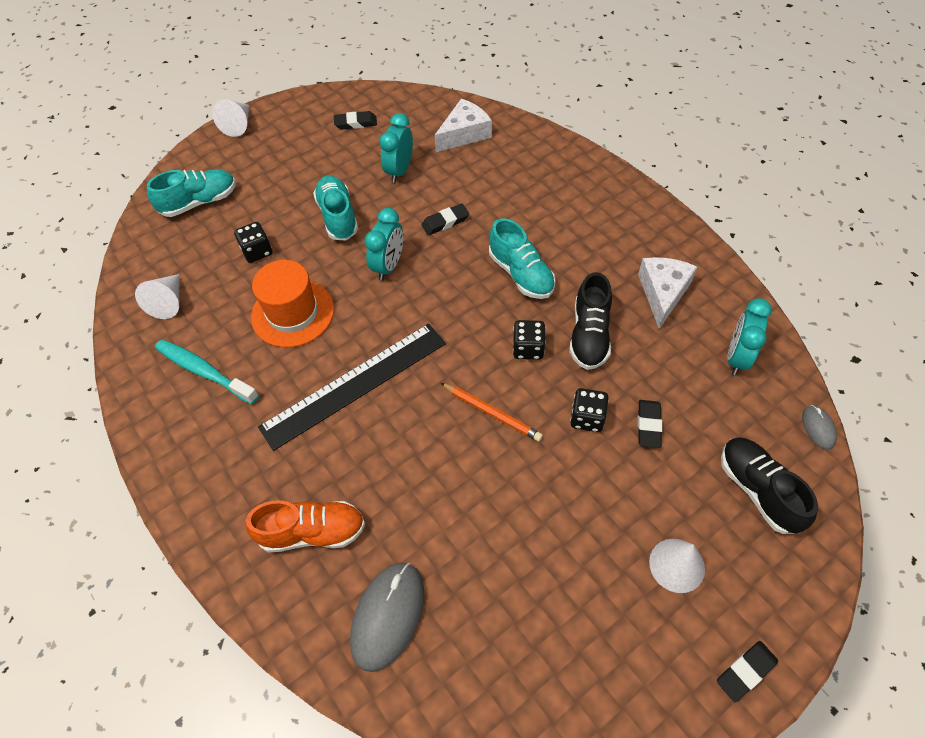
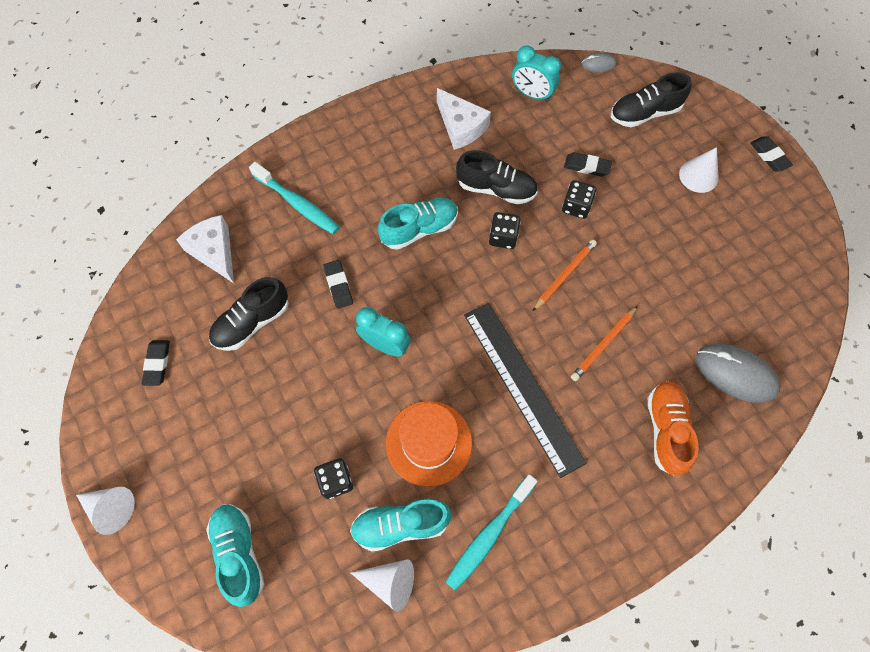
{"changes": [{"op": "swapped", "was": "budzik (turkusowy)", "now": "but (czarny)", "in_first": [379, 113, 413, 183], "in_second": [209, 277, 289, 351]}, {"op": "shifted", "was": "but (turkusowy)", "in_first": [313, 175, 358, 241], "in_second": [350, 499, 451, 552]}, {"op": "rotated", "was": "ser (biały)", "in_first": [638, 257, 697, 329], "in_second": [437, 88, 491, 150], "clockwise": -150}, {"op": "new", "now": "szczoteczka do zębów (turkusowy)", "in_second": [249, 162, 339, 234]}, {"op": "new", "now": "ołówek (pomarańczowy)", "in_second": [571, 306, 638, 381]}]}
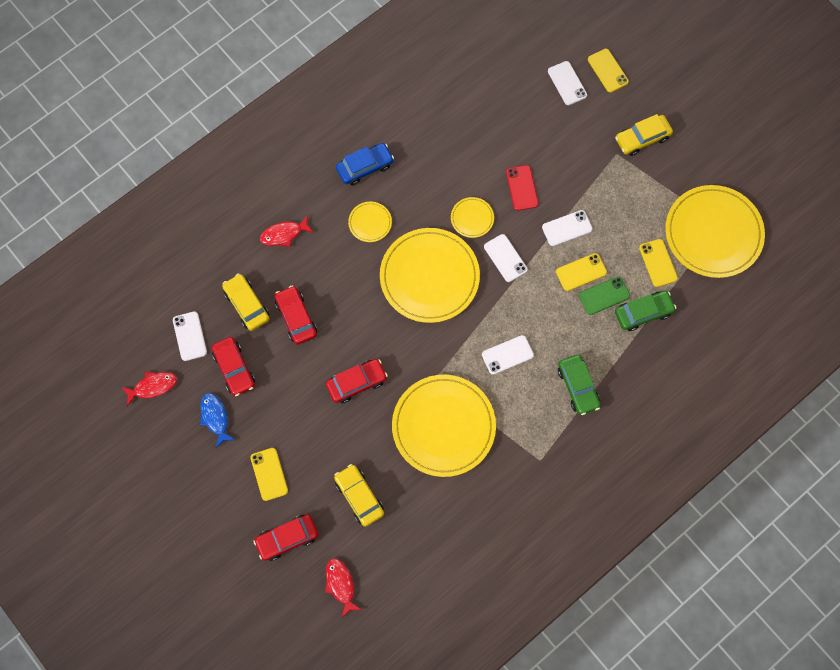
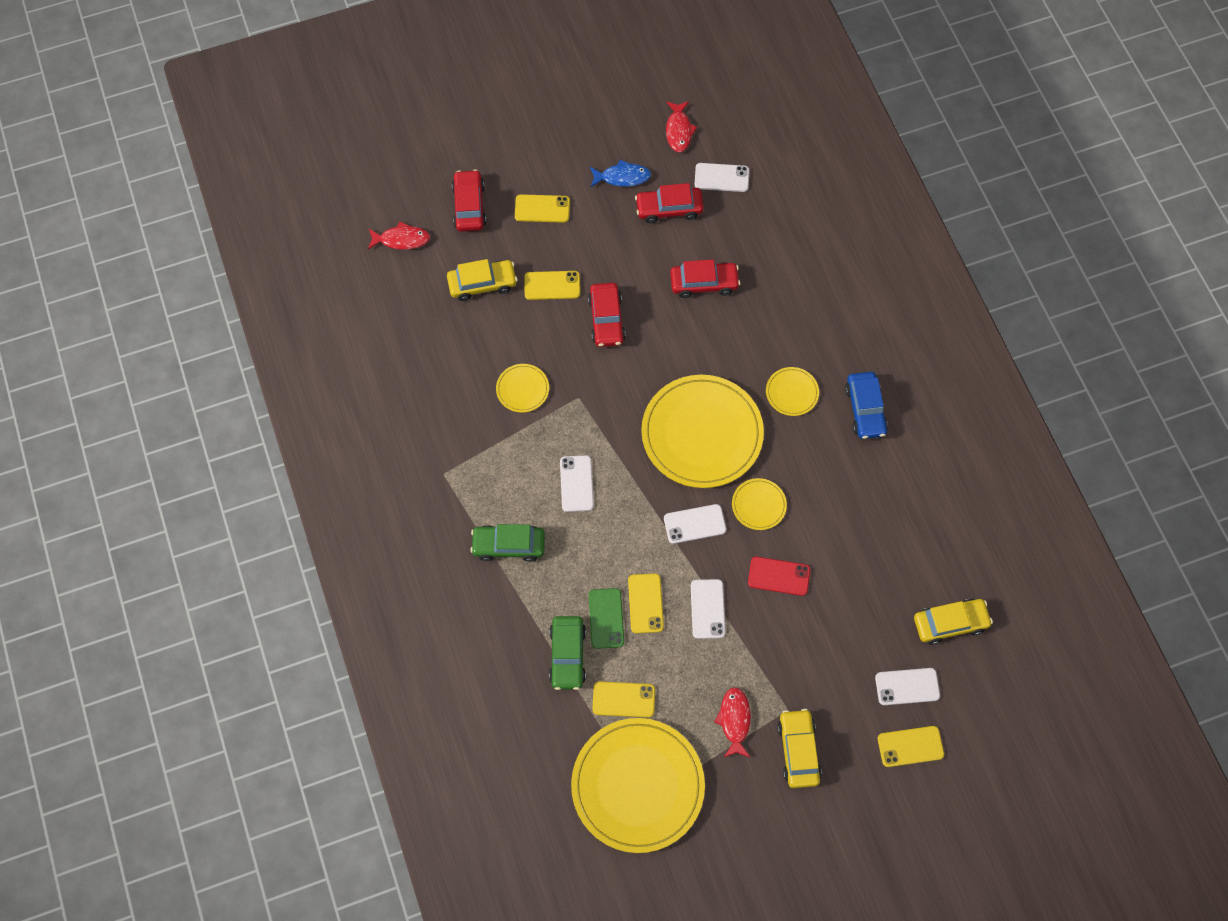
{"changes": [{"op": "shifted", "was": "ryba (czerwony)", "in_first": [260, 215, 314, 247], "in_second": [714, 687, 751, 758]}, {"op": "shifted", "was": "samochód (żółty)", "in_first": [222, 274, 270, 331], "in_second": [914, 599, 993, 645]}, {"op": "scaled", "was": "talerz (żółty)", "in_first": [392, 375, 496, 477], "in_second": [496, 364, 549, 412], "ratio": 0.44}, {"op": "new", "now": "telefon (żółty)", "in_second": [524, 271, 580, 300]}]}
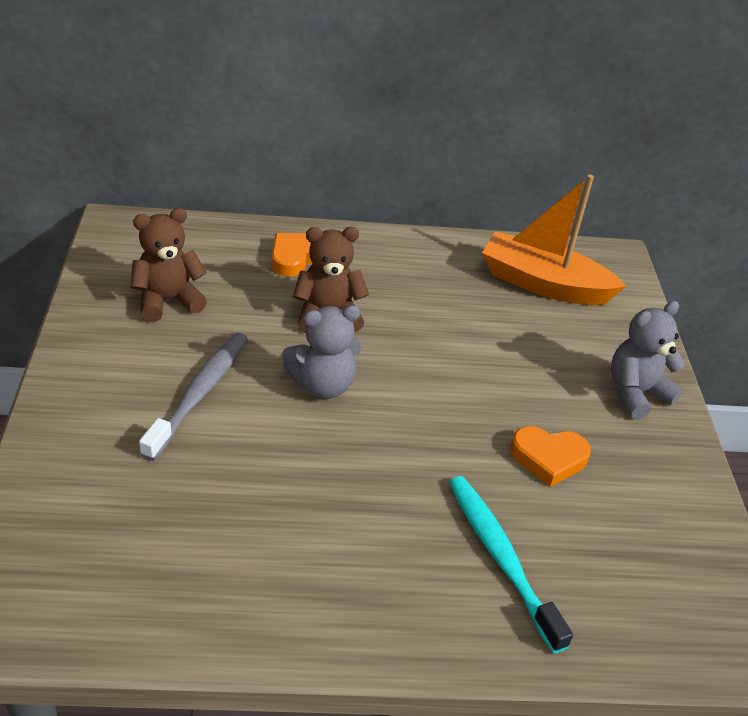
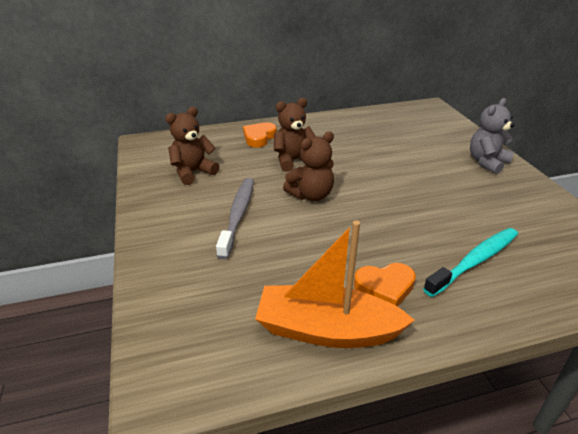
{"changes": [{"op": "shifted", "was": "łódka (pomarańczowy)", "in_first": [482, 175, 626, 305], "in_second": [255, 220, 415, 348]}, {"op": "repainted", "was": "miś (szary)", "now": "miś (brązowy)", "in_first": [282, 305, 362, 399], "in_second": [283, 132, 334, 201]}, {"op": "shifted", "was": "serce (pomarańczowy)", "in_first": [510, 426, 591, 487], "in_second": [354, 263, 416, 307]}, {"op": "rotated", "was": "szczoteczka do zębów (turkusowy)", "in_first": [449, 476, 573, 653], "in_second": [423, 228, 518, 297], "clockwise": 90}]}
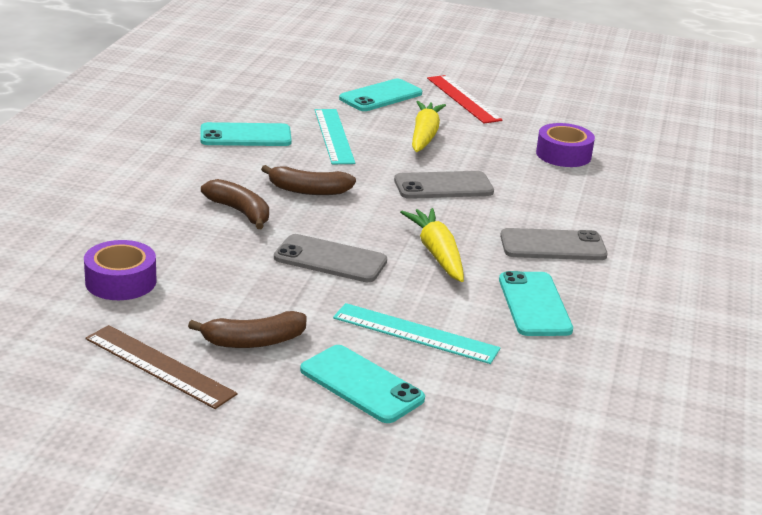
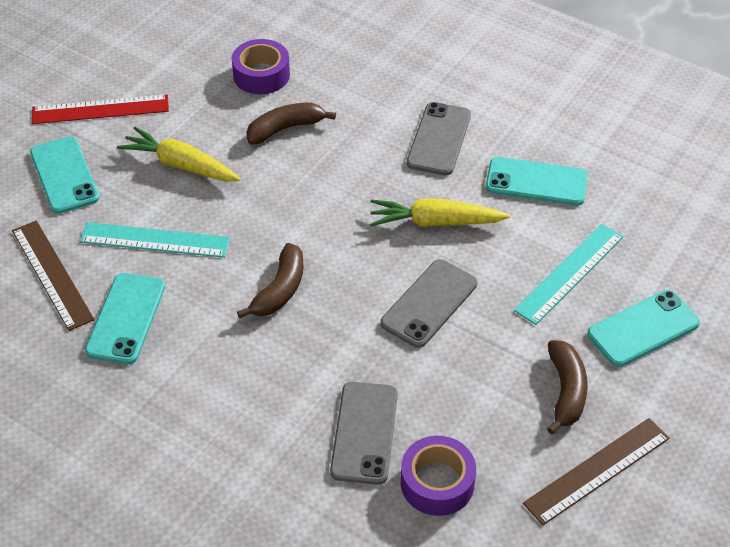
{"changes": [{"op": "shifted", "was": "telefon (szary)", "in_first": [394, 171, 494, 199], "in_second": [330, 382, 398, 485]}, {"op": "shifted", "was": "banan (brązowy)", "in_first": [201, 179, 269, 229], "in_second": [246, 102, 336, 145]}, {"op": "new", "now": "linijka (brązowy)", "in_second": [12, 220, 94, 331]}]}
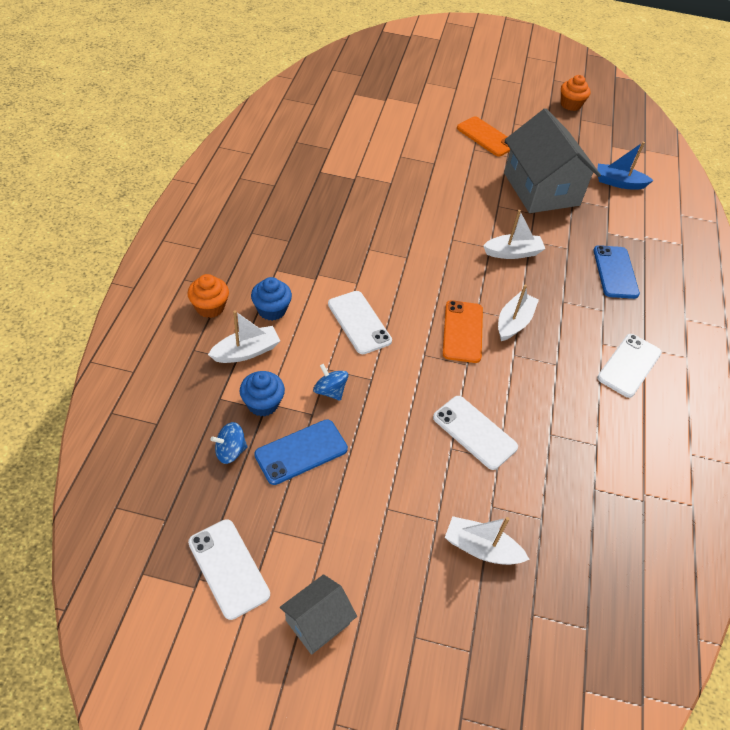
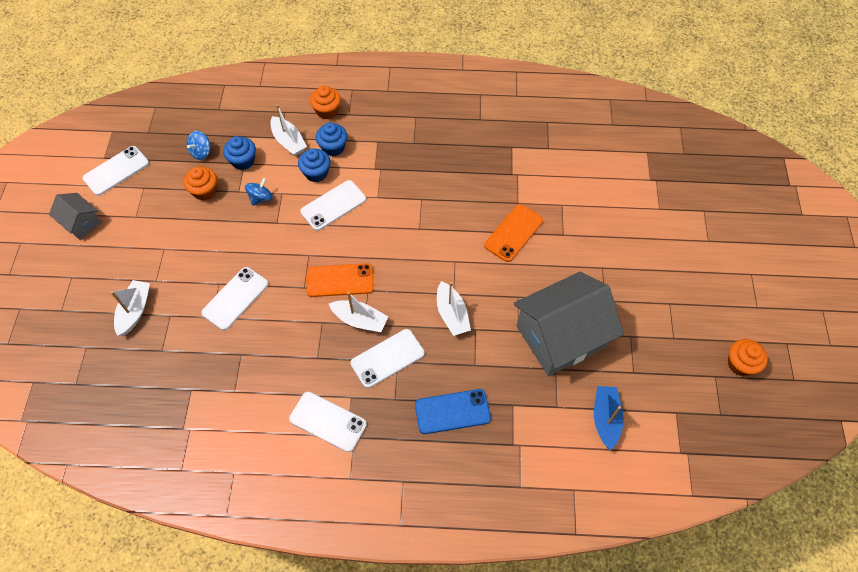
{"changes": [{"op": "shifted", "was": "telefon (pomarańczowy)", "in_first": [457, 116, 510, 157], "in_second": [484, 204, 543, 262]}, {"op": "swapped", "was": "telefon (niebieski)", "now": "muffinka (pomarańczowy)", "in_first": [254, 419, 348, 485], "in_second": [184, 167, 217, 200]}, {"op": "rotated", "was": "bączek (niebieski)", "in_first": [211, 422, 248, 464], "in_second": [187, 131, 210, 160], "clockwise": -120}, {"op": "new", "now": "muffinka (niebieski)", "in_second": [298, 148, 330, 182]}, {"op": "new", "now": "telefon (biały)", "in_second": [351, 329, 424, 388]}]}
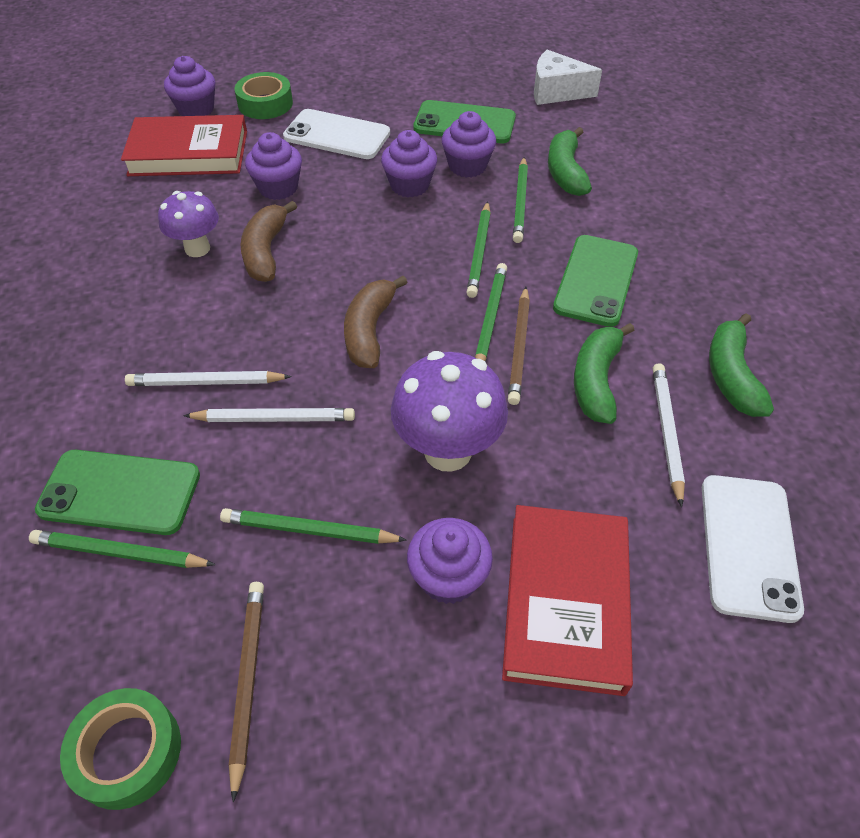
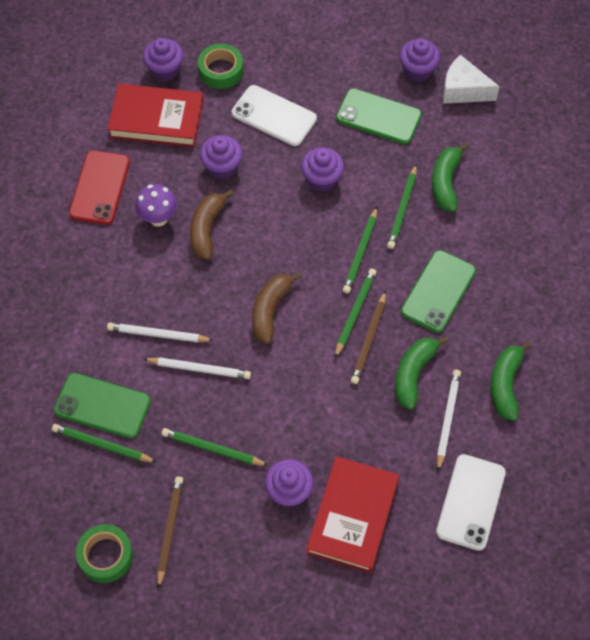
{"changes": [{"op": "shifted", "was": "muffinka (fioletowy)", "in_first": [442, 111, 496, 178], "in_second": [399, 38, 440, 82]}, {"op": "gone", "was": "grzyb (fioletowy)", "in_first": [391, 351, 508, 472]}, {"op": "new", "now": "telefon (czerwony)", "in_second": [69, 150, 130, 225]}]}
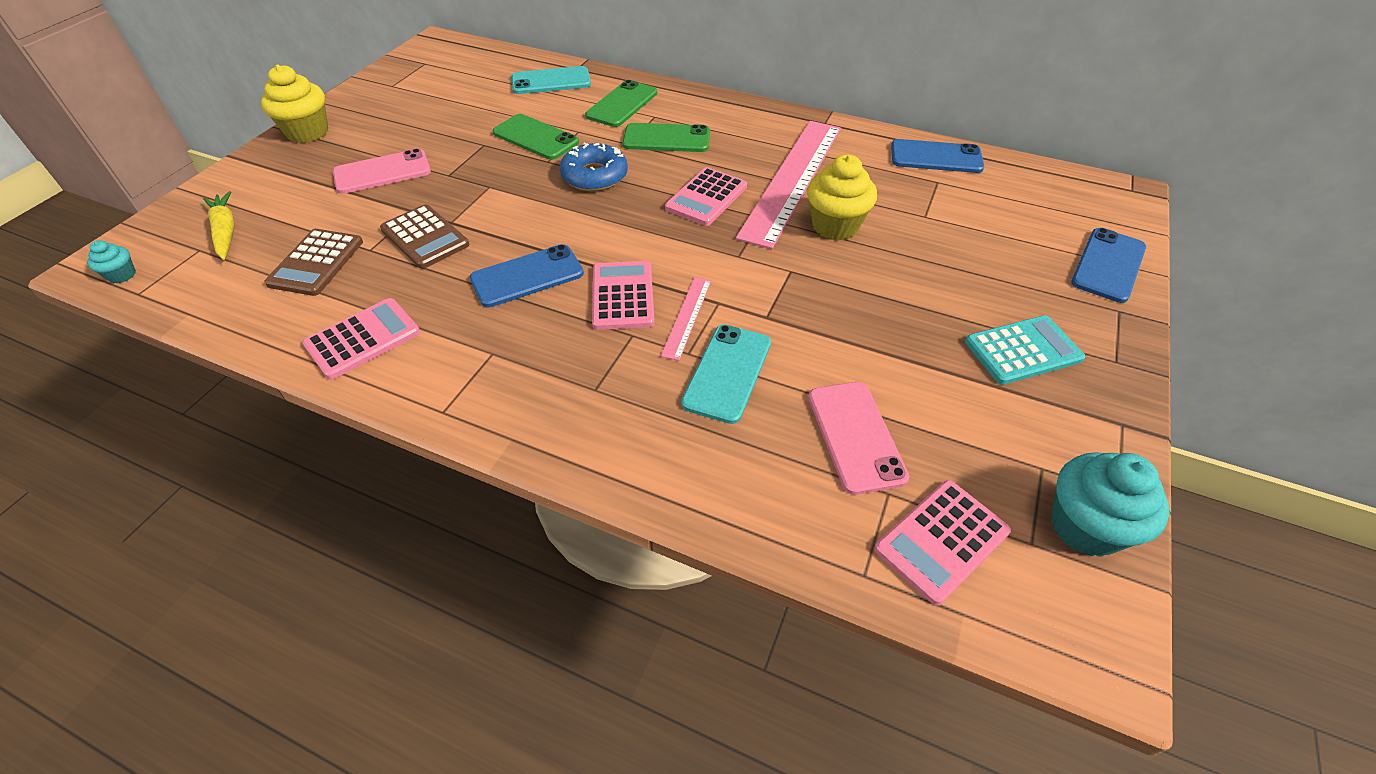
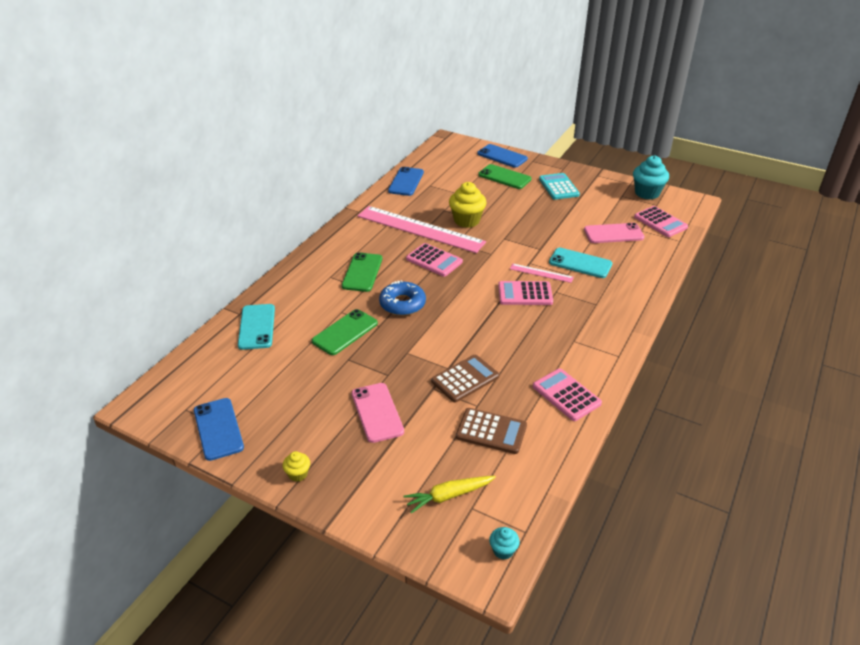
{"changes": [{"op": "scaled", "was": "muffinka (żółty)", "in_first": [261, 64, 328, 143], "in_second": [283, 451, 310, 482], "ratio": 0.5}, {"op": "shifted", "was": "telefon (zielony)", "in_first": [585, 80, 657, 127], "in_second": [478, 164, 531, 189]}, {"op": "shifted", "was": "telefon (niebieski)", "in_first": [470, 244, 584, 307], "in_second": [194, 398, 244, 461]}]}
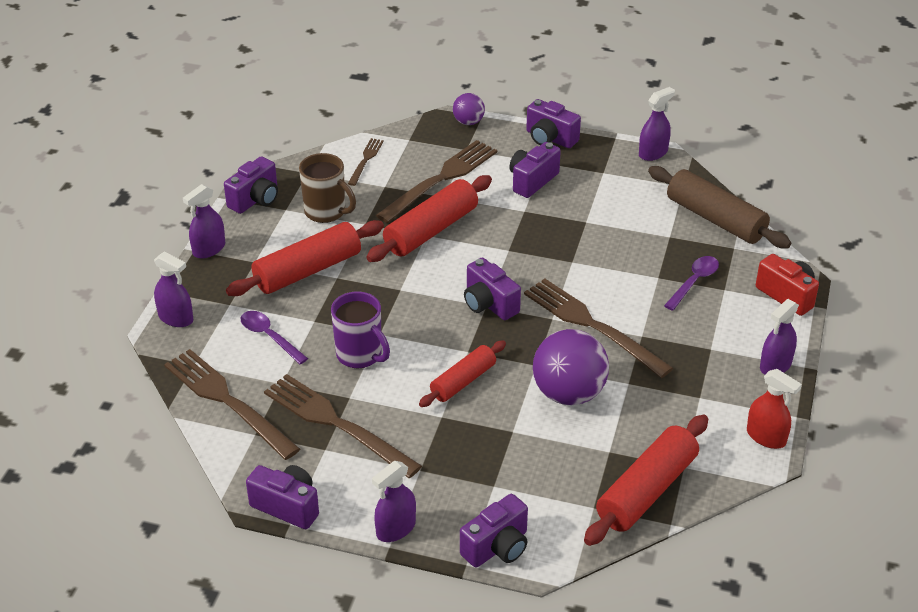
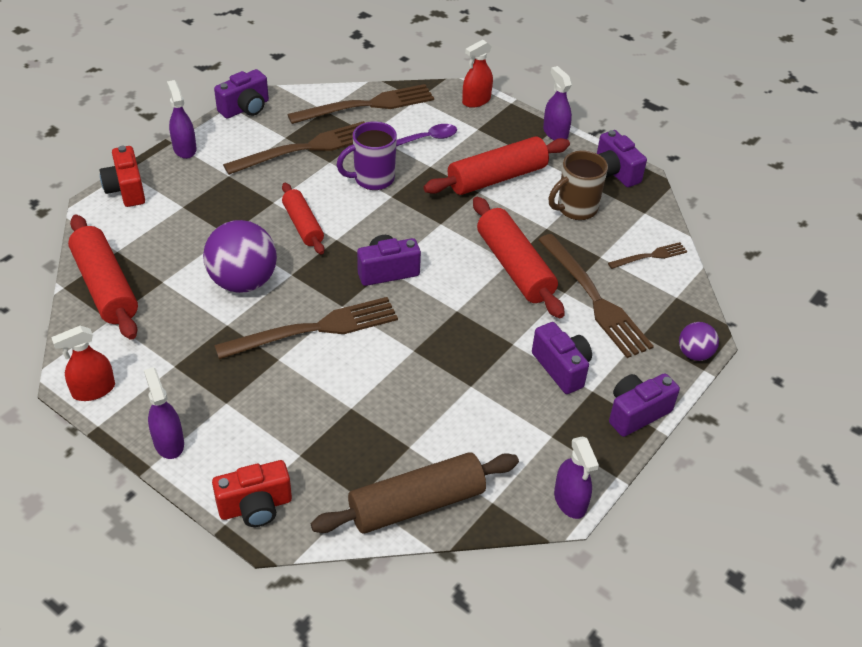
{"changes": [{"op": "rotated", "was": "widelec (brązowy)", "in_first": [348, 138, 384, 186], "in_second": [608, 242, 688, 269], "clockwise": -60}, {"op": "rotated", "was": "wałek do ciasta (czerwony)", "in_first": [226, 220, 384, 296], "in_second": [424, 136, 570, 195], "clockwise": 75}, {"op": "repainted", "was": "spryskiwacz (fioletowy)", "now": "spryskiwacz (czerwony)", "in_first": [154, 252, 193, 327], "in_second": [462, 40, 493, 108]}, {"op": "gone", "was": "łyżka (fioletowy)", "in_first": [664, 256, 719, 311]}, {"op": "repainted", "was": "aparat fotograficzny (fioletowy)", "now": "aparat fotograficzny (czerwony)", "in_first": [460, 494, 528, 568], "in_second": [99, 146, 145, 207]}]}
